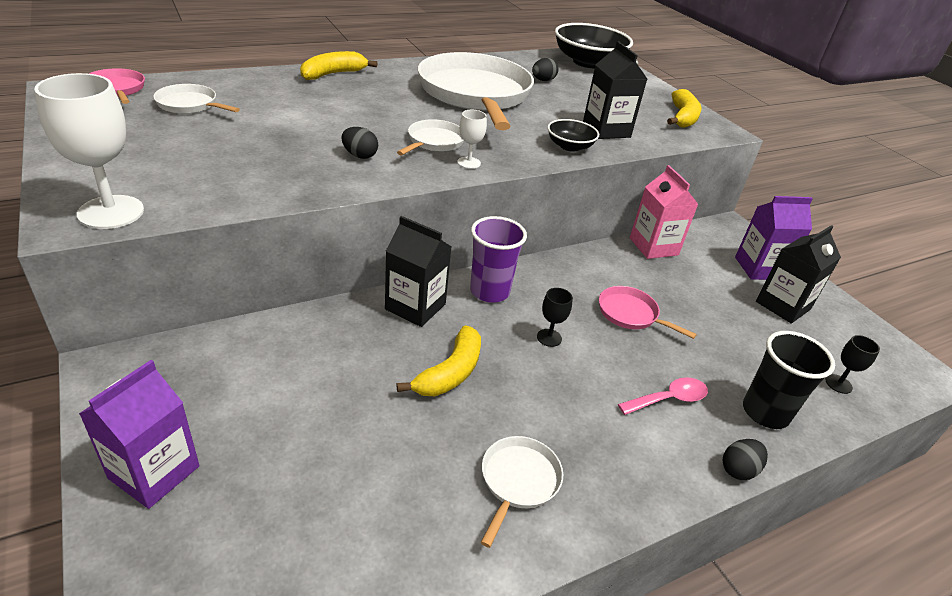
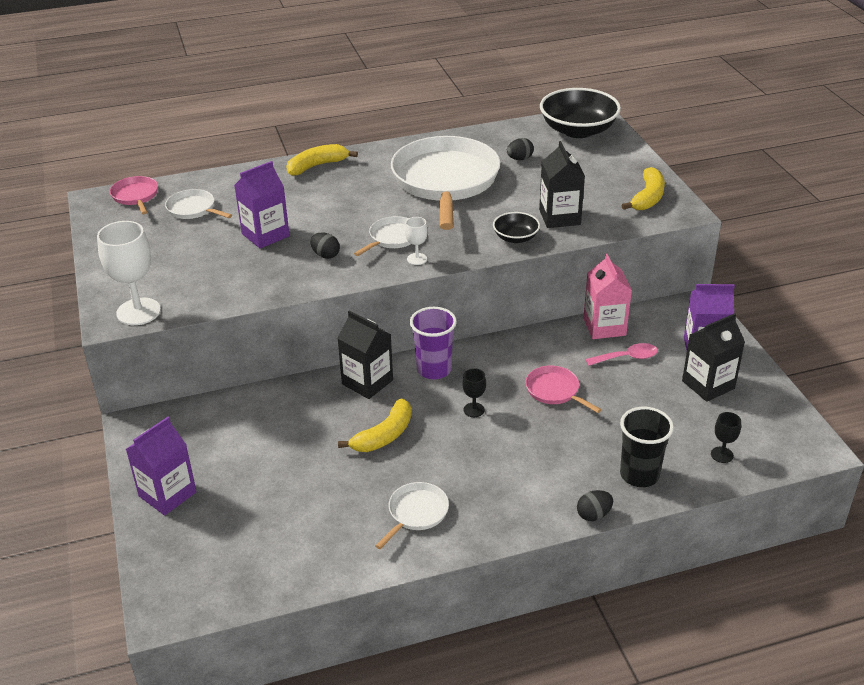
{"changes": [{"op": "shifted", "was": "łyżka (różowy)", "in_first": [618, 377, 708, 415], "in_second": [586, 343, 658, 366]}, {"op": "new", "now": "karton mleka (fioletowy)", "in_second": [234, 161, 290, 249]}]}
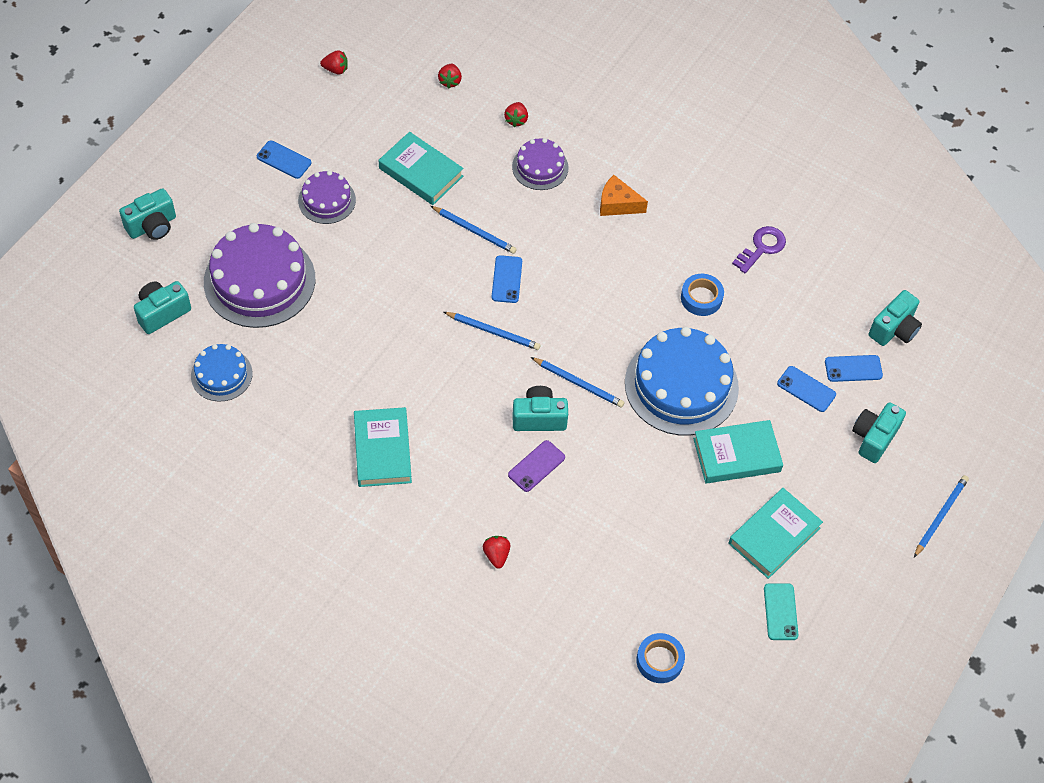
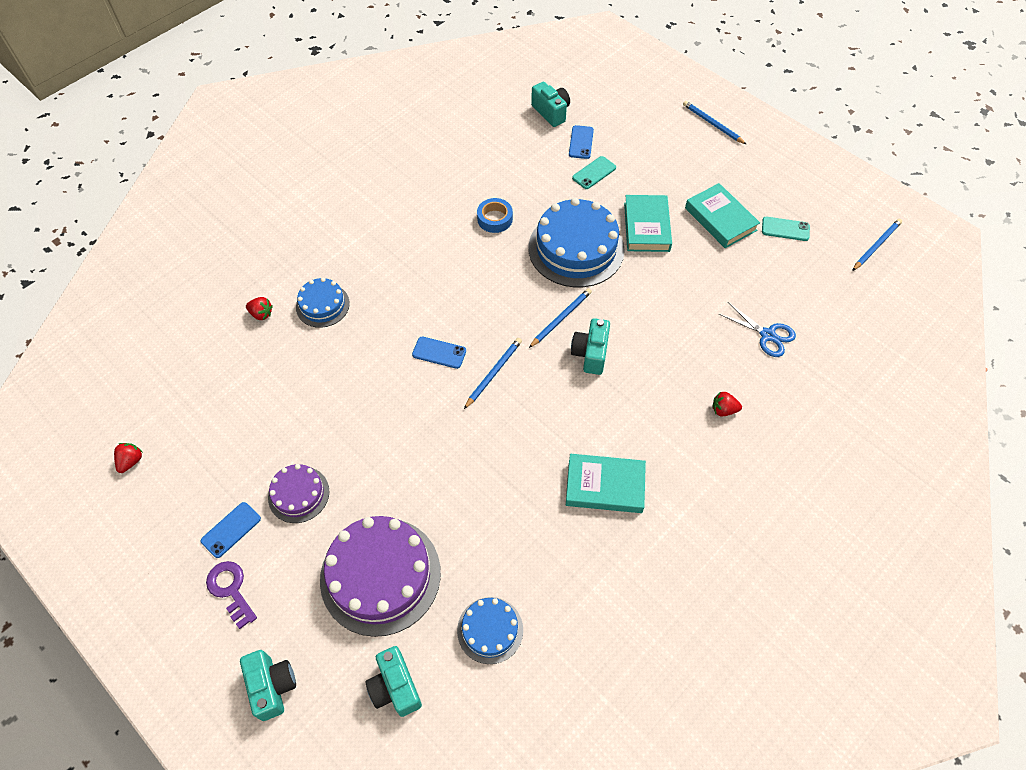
{"changes": [{"op": "gone", "was": "truskawka (czerwony)", "in_first": [438, 64, 462, 88]}, {"op": "gone", "was": "książka (turkusowy)", "in_first": [379, 132, 464, 205]}, {"op": "repainted", "was": "tort (fioletowy)", "now": "tort (niebieski)", "in_first": [512, 138, 568, 190], "in_second": [296, 278, 350, 328]}, {"op": "gone", "was": "ser (pomarańczowy)", "in_first": [600, 175, 648, 216]}, {"op": "shifted", "was": "ołówek (niebieski)", "in_first": [431, 206, 517, 254], "in_second": [852, 219, 902, 271]}, {"op": "shifted", "was": "klucz (fioletowy)", "in_first": [732, 226, 786, 273], "in_second": [206, 561, 257, 629]}, {"op": "repainted", "was": "telefon (niebieski)", "now": "telefon (turkusowy)", "in_first": [777, 366, 836, 412], "in_second": [572, 156, 616, 189]}, {"op": "gone", "was": "aparat fotograficzny (turkusowy)", "in_first": [852, 402, 906, 463]}, {"op": "gone", "was": "telefon (fioletowy)", "in_first": [508, 440, 565, 492]}, {"op": "gone", "was": "taśma klejąca (niebieski)", "in_first": [636, 633, 685, 683]}, {"op": "new", "now": "nożyczki (niebieski)", "in_second": [719, 302, 796, 357]}]}
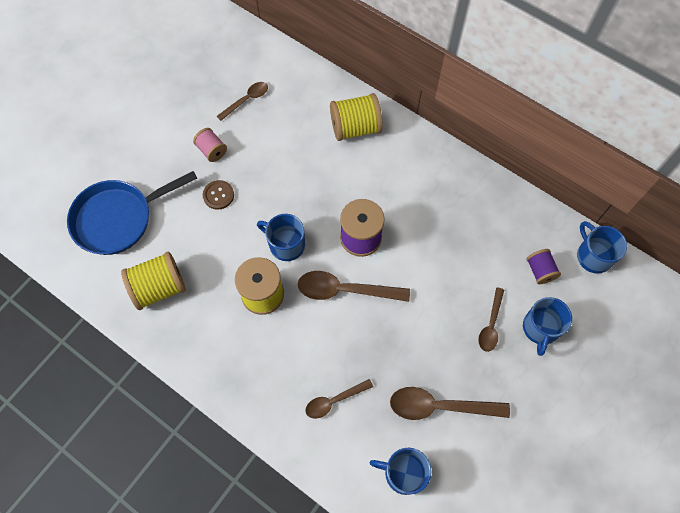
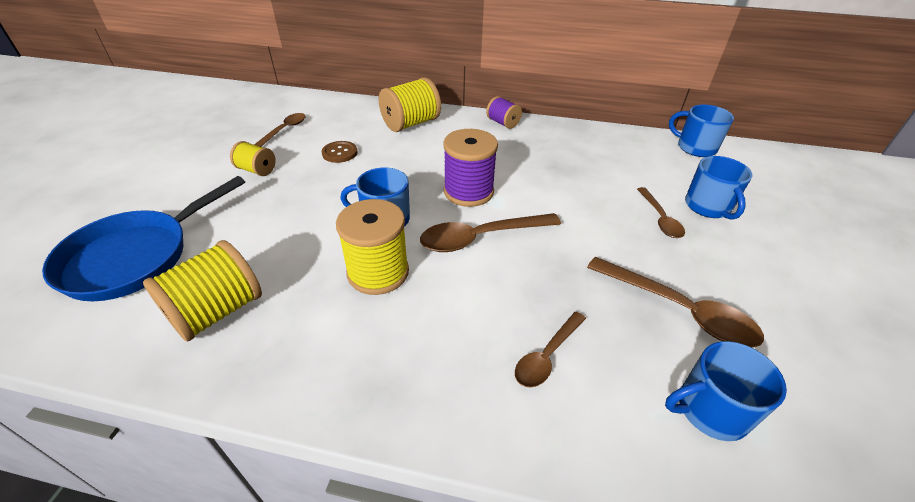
{"changes": [{"op": "repainted", "was": "szpulka (różowy)", "now": "szpulka (żółty)", "in_first": [193, 128, 227, 162], "in_second": [230, 141, 276, 176]}, {"op": "shifted", "was": "guzik (brązowy)", "in_first": [203, 180, 234, 210], "in_second": [322, 141, 357, 163]}, {"op": "shifted", "was": "szpulka (fioletowy)", "in_first": [527, 249, 561, 284], "in_second": [486, 96, 522, 129]}, {"op": "rotated", "was": "łyżka (brązowy)", "in_first": [390, 387, 510, 420], "in_second": [587, 257, 764, 348], "clockwise": -120}]}
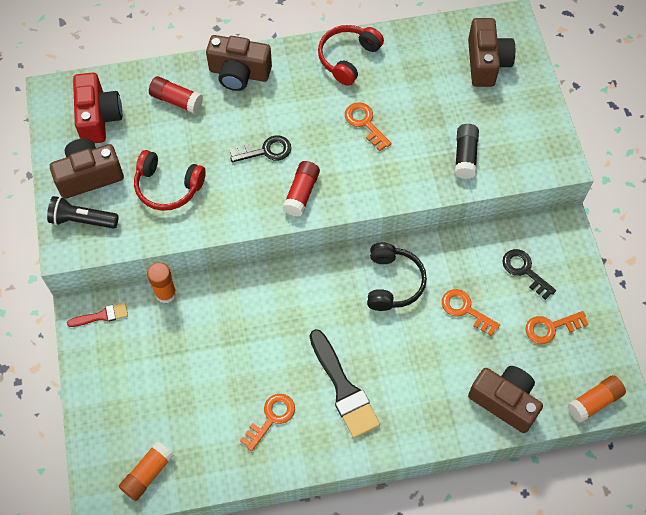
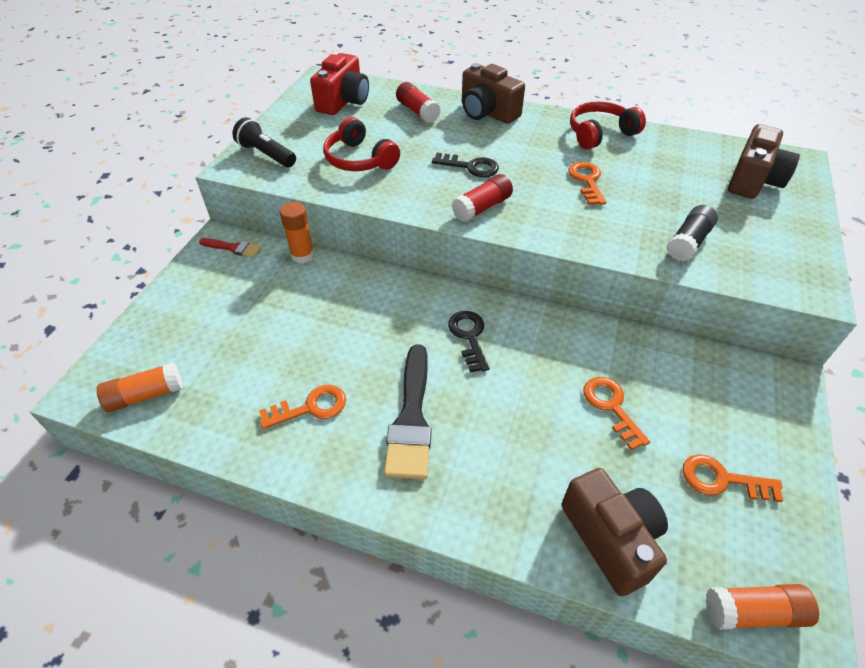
{"changes": [{"op": "gone", "was": "aparat fotograficzny (brązowy)", "in_first": [50, 138, 124, 199]}, {"op": "gone", "was": "słuchawki (czarny)", "in_first": [367, 243, 427, 311]}, {"op": "shifted", "was": "klucz (czarny)", "in_first": [502, 249, 556, 300], "in_second": [448, 311, 489, 373]}]}
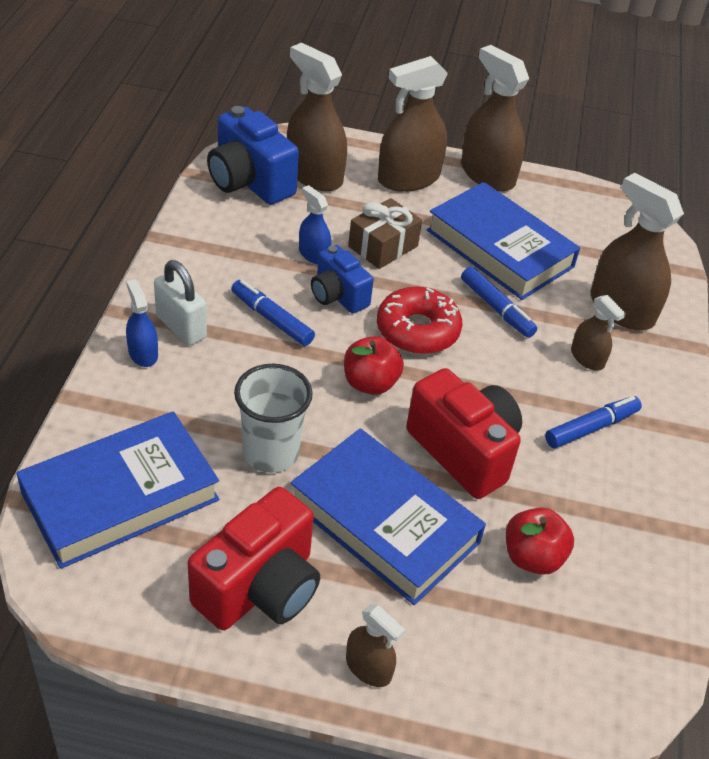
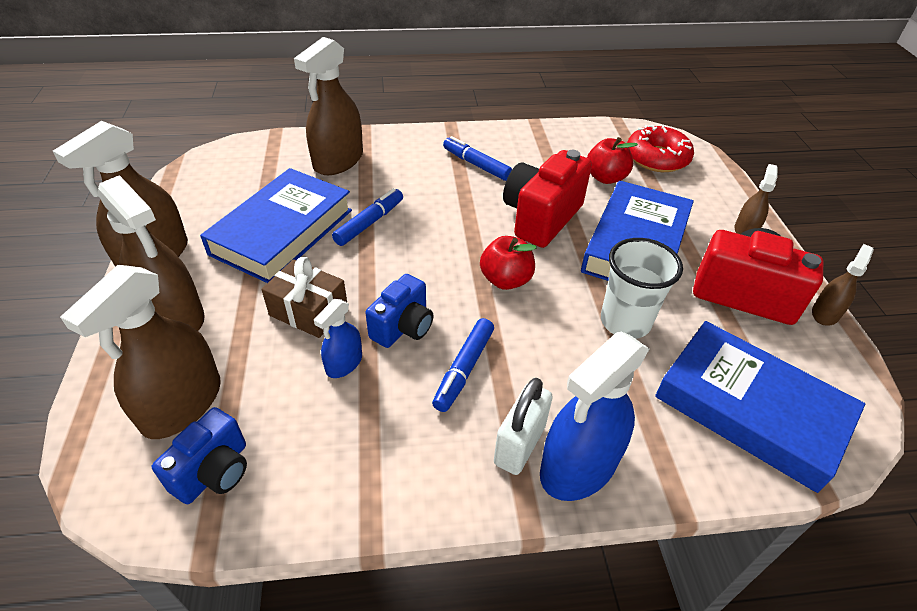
{"changes": [{"op": "scaled", "was": "aparat fotograficzny (niebieski)", "in_first": [207, 106, 299, 205], "in_second": [151, 407, 247, 504], "ratio": 0.62}, {"op": "scaled", "was": "spryskiwacz (niebieski)", "in_first": [126, 279, 158, 367], "in_second": [540, 332, 649, 501], "ratio": 1.92}, {"op": "shifted", "was": "donut (czerwony)", "in_first": [377, 287, 462, 354], "in_second": [627, 125, 694, 172]}, {"op": "shifted", "was": "spryskiwacz (brązowy)", "in_first": [571, 295, 626, 370], "in_second": [812, 244, 874, 326]}]}
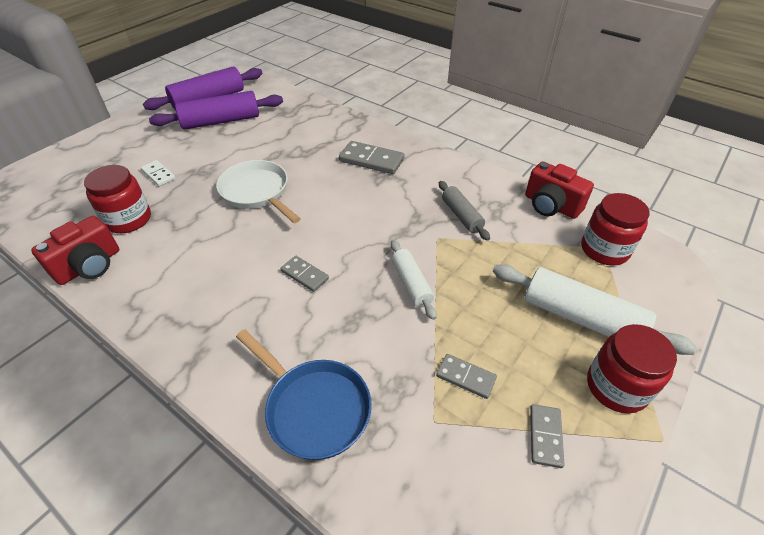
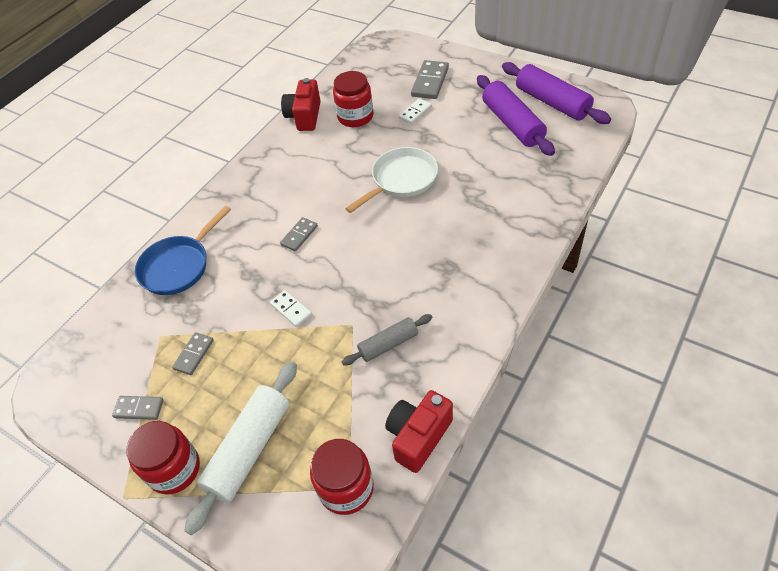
{"changes": [{"op": "shifted", "was": "kostka domina (szary)", "in_first": [339, 141, 404, 174], "in_second": [411, 60, 449, 99]}, {"op": "rotated", "was": "aparat fotograficzny (czerwony)", "in_first": [31, 216, 119, 285], "in_second": [281, 78, 321, 131], "clockwise": 60}, {"op": "swapped", "was": "wałek do ciasta (biały)", "now": "kostka domina (biały)", "in_first": [391, 240, 437, 320], "in_second": [270, 290, 312, 327]}]}
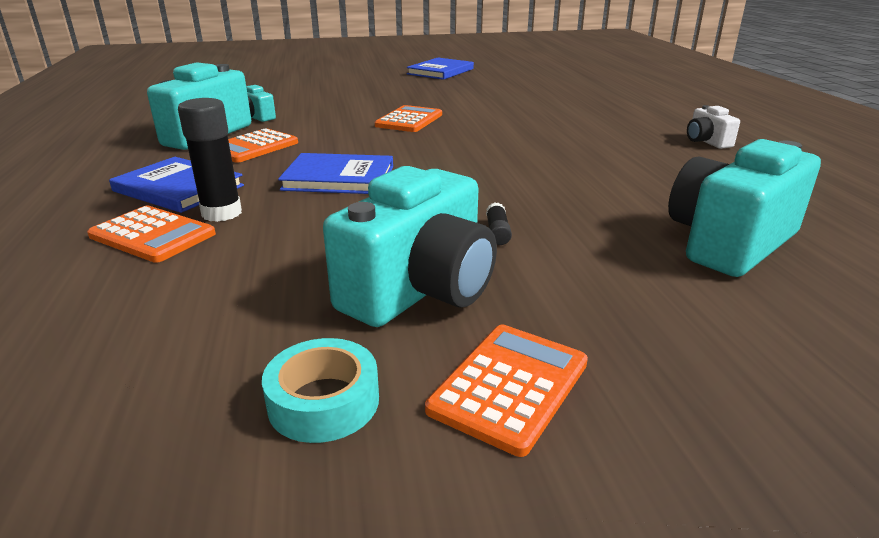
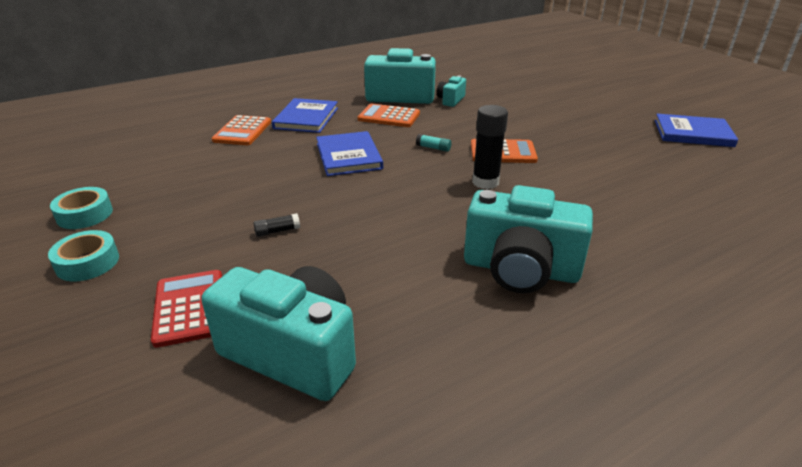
{"changes": [{"op": "shifted", "was": "klej w sztyfcie (czarny)", "in_first": [178, 98, 242, 222], "in_second": [472, 105, 508, 189]}, {"op": "gone", "was": "aparat fotograficzny (biały)", "in_first": [687, 105, 740, 149]}, {"op": "shifted", "was": "aparat fotograficzny (turkusowy)", "in_first": [323, 166, 497, 327], "in_second": [464, 185, 593, 293]}, {"op": "swapped", "was": "kalkulator (pomarańczowy)", "now": "taśma klejąca (turkusowy)", "in_first": [425, 325, 588, 457], "in_second": [48, 230, 119, 281]}, {"op": "new", "now": "klej w sztyfcie (turkusowy)", "in_second": [416, 134, 451, 152]}, {"op": "new", "now": "kalkulator (czerwony)", "in_second": [151, 270, 222, 348]}]}
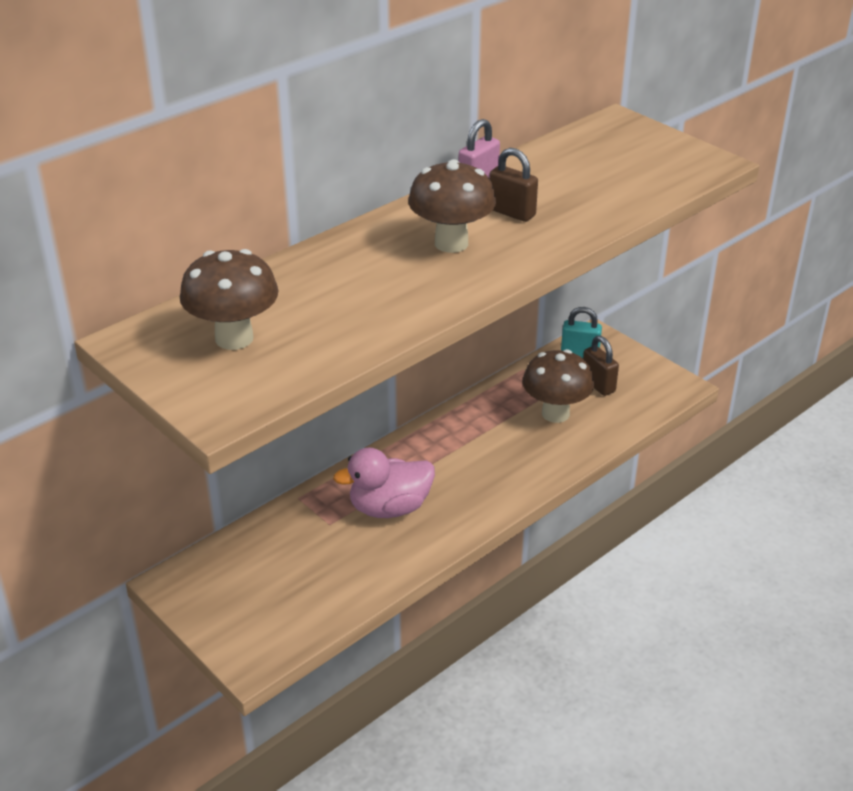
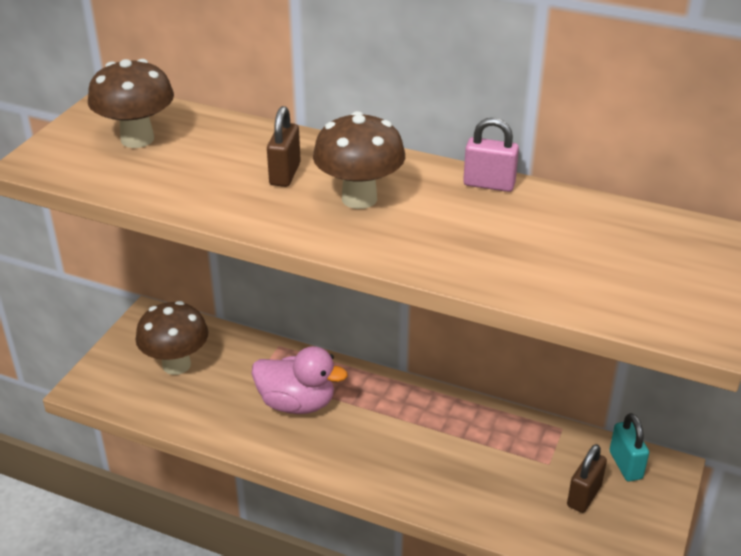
{"changes": [{"op": "shifted", "was": "kłódka (brązowy)", "in_first": [489, 148, 538, 222], "in_second": [267, 106, 301, 187]}, {"op": "shifted", "was": "grzyb (brązowy)", "in_first": [522, 349, 594, 423], "in_second": [135, 301, 208, 375]}, {"op": "rotated", "was": "kaczka (różowy)", "in_first": [333, 448, 435, 518], "in_second": [252, 346, 348, 414], "clockwise": 150}]}
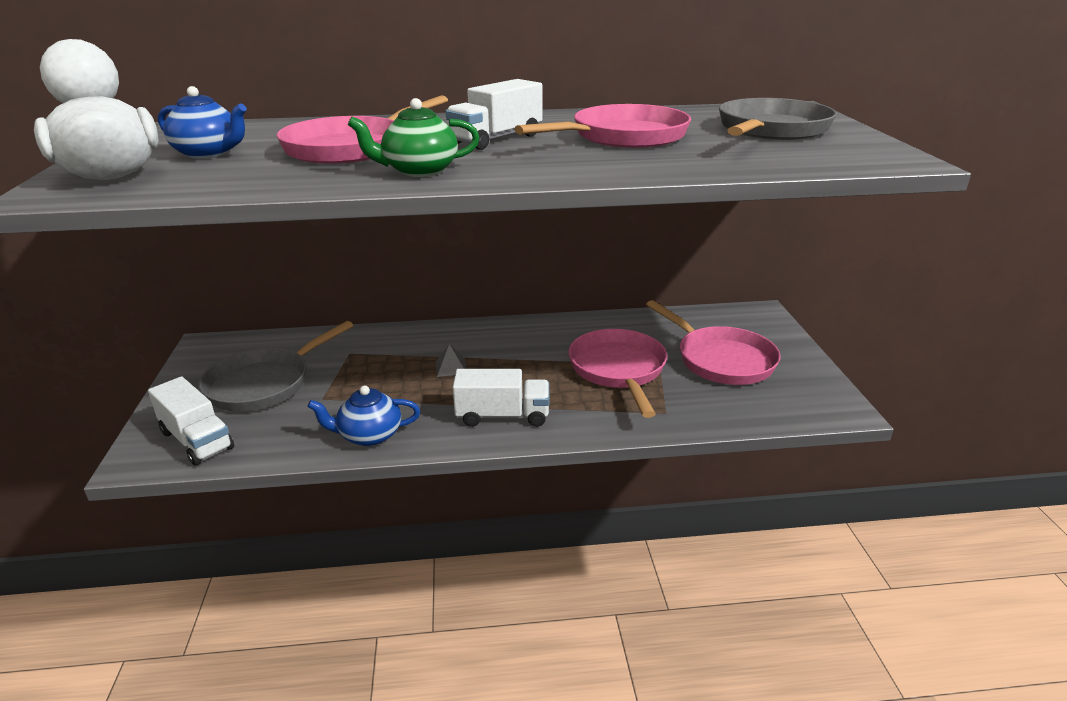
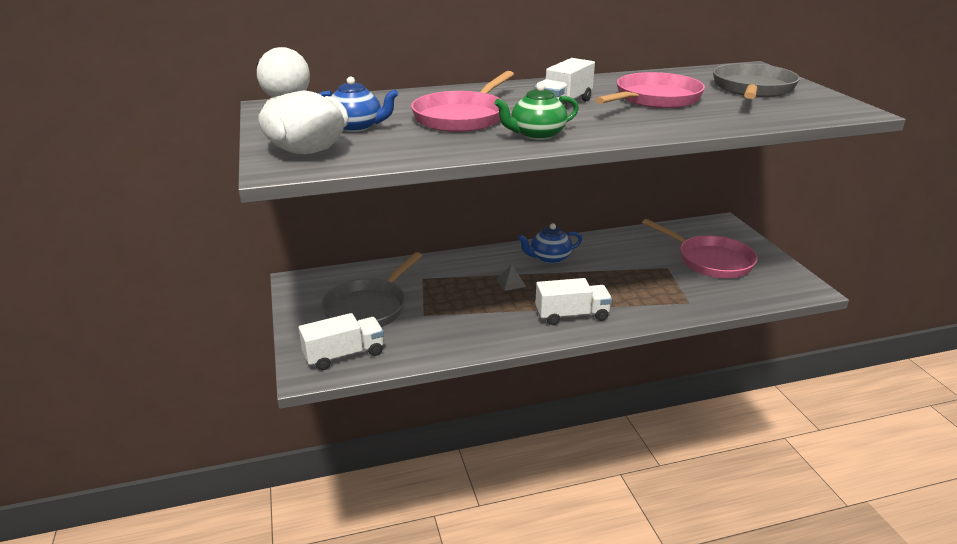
{"changes": [{"op": "gone", "was": "patelnia (różowy)", "in_first": [568, 329, 667, 418]}, {"op": "rotated", "was": "ciężarówka (biały)", "in_first": [148, 376, 234, 466], "in_second": [299, 313, 384, 370], "clockwise": -60}, {"op": "shifted", "was": "imbryk (niebieski)", "in_first": [307, 385, 420, 446], "in_second": [518, 223, 582, 264]}]}
